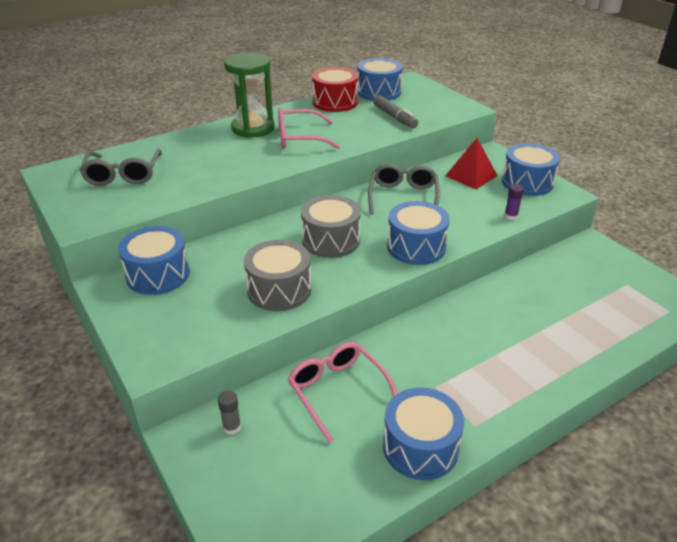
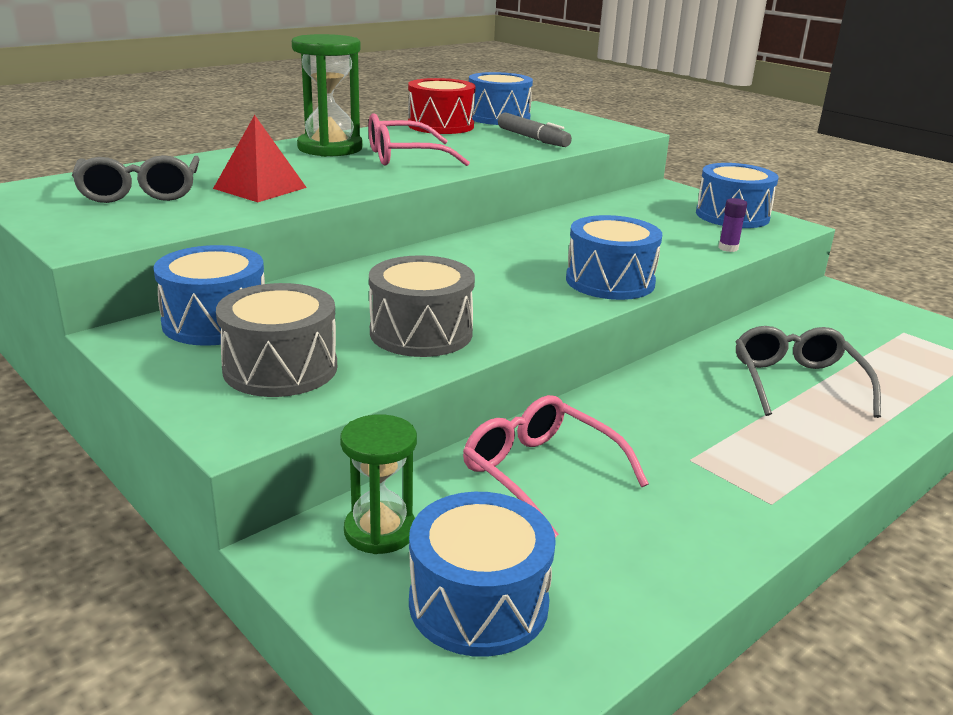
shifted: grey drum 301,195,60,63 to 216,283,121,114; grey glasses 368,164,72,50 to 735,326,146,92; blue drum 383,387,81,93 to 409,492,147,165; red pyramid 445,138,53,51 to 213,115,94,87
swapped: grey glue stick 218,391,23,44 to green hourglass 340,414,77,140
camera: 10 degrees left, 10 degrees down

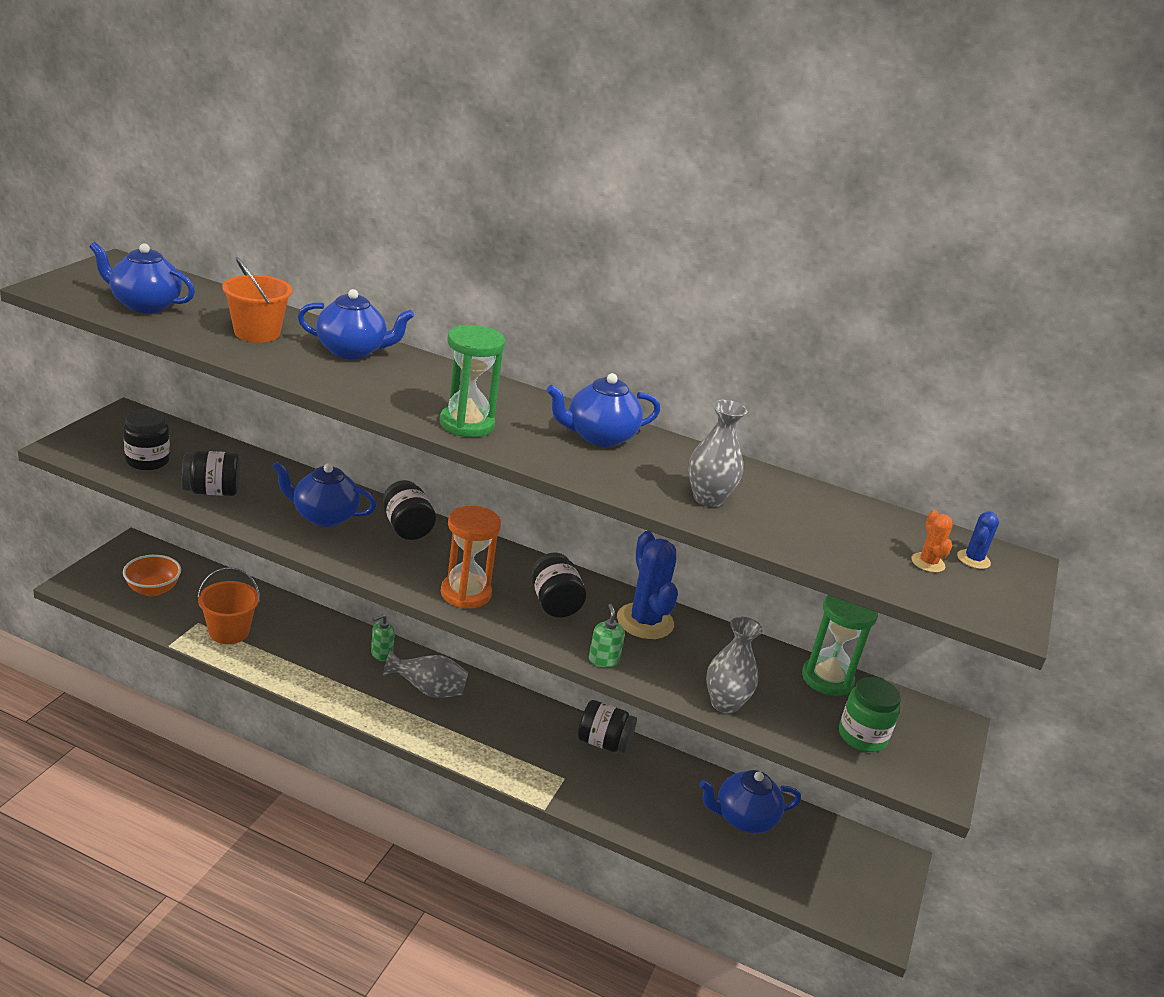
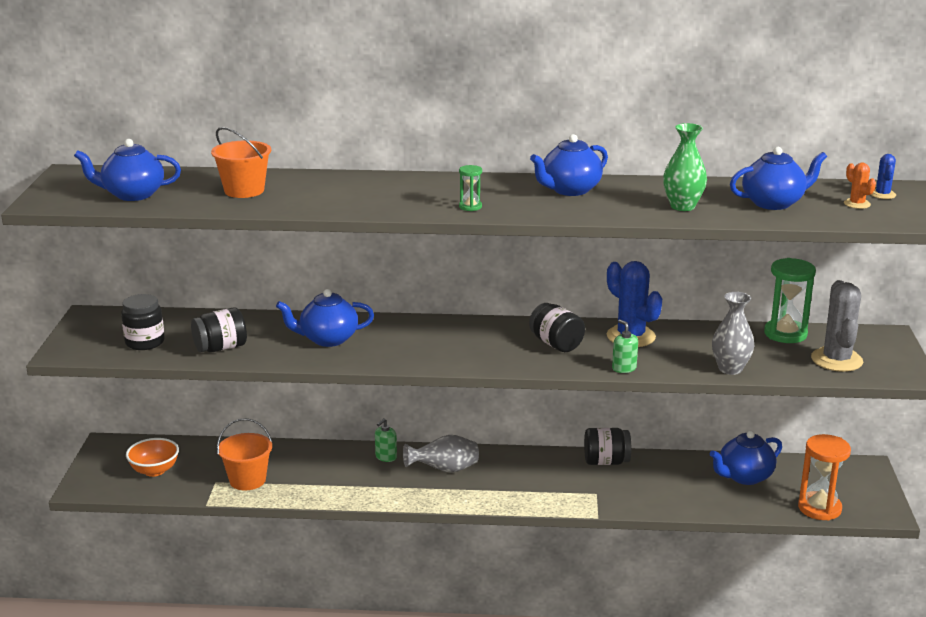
gone: black jar 383,480,53,60
shifted: blue teapot 298,289,116,70 to 730,147,97,63; orange hourglass 441,506,60,103 to 798,434,53,87
swapped: green jar 839,677,62,75 to grey cactus 811,280,52,92
repainted: grey vase 688,400,59,107 to green vase 663,123,44,88
scaled: green hourglass 440,325,65,112 = 459,165,23,46 x0.50
camera: 15 degrees left, 5 degrees down

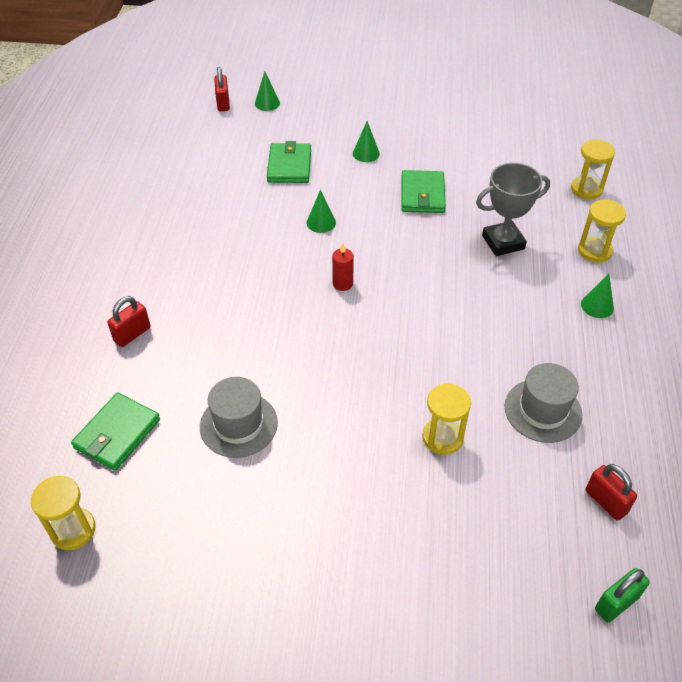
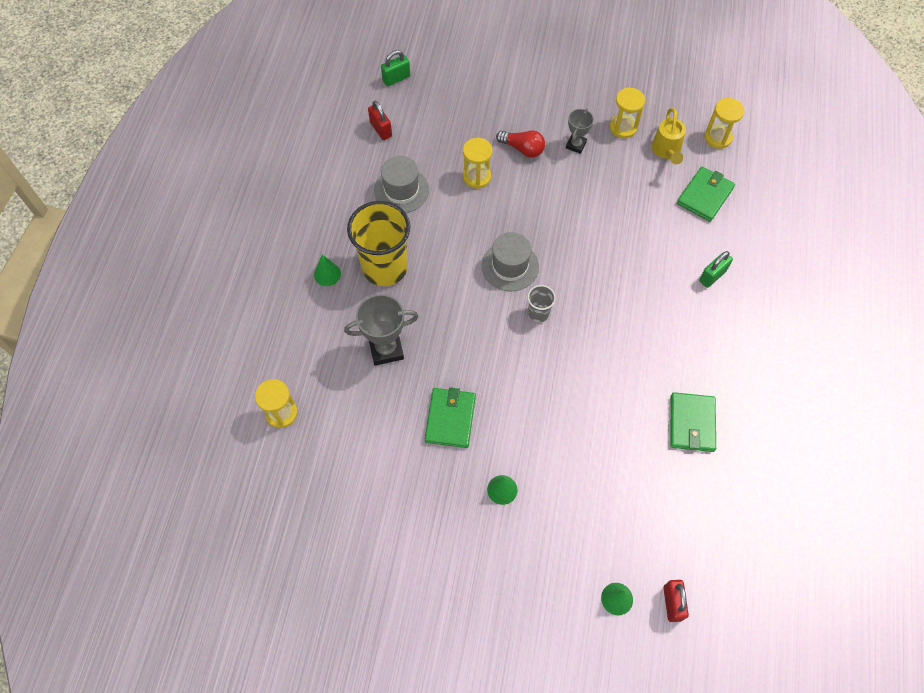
gone: green cone 307,190,29,43
new: yellow cup 347,201,63,85; red light bulb 496,130,49,28; grey trophy 566,108,28,46; yellow watering can 652,108,34,56
shifted: grey hat 200,377,78,81 to 481,232,58,60; green wallet 267,141,44,42 to 670,392,46,60; yellow hourglass 578,199,48,63 to 610,88,35,50
swapped: red candle 332,244,22,47 to grey cup 527,285,29,37
repainted: red padlock 107,296,44,51 to green padlock 699,251,34,37
camera: 175 degrees left, 15 degrees up

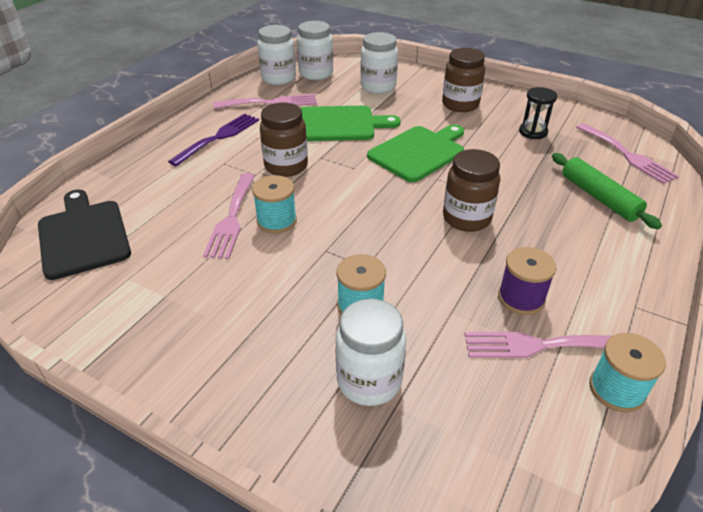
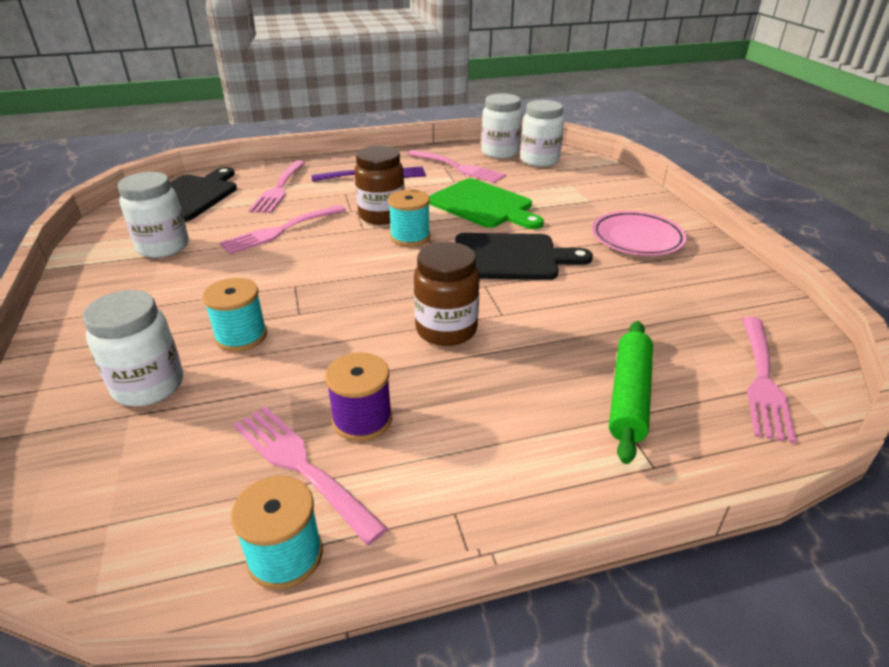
gone: black hourglass 519,87,38,52
new: pink fork 249,160,56,53
shifted: turquoise spool 252,175,45,59 to 388,189,42,58; white jar 360,32,38,62 to 118,172,71,86
swapped: brown jar 442,48,43,64 to pink plate 592,211,95,45
repainted: green cutting board 367,124,97,58 to black cutting board 455,233,138,47
camera: 45 degrees right, 5 degrees down

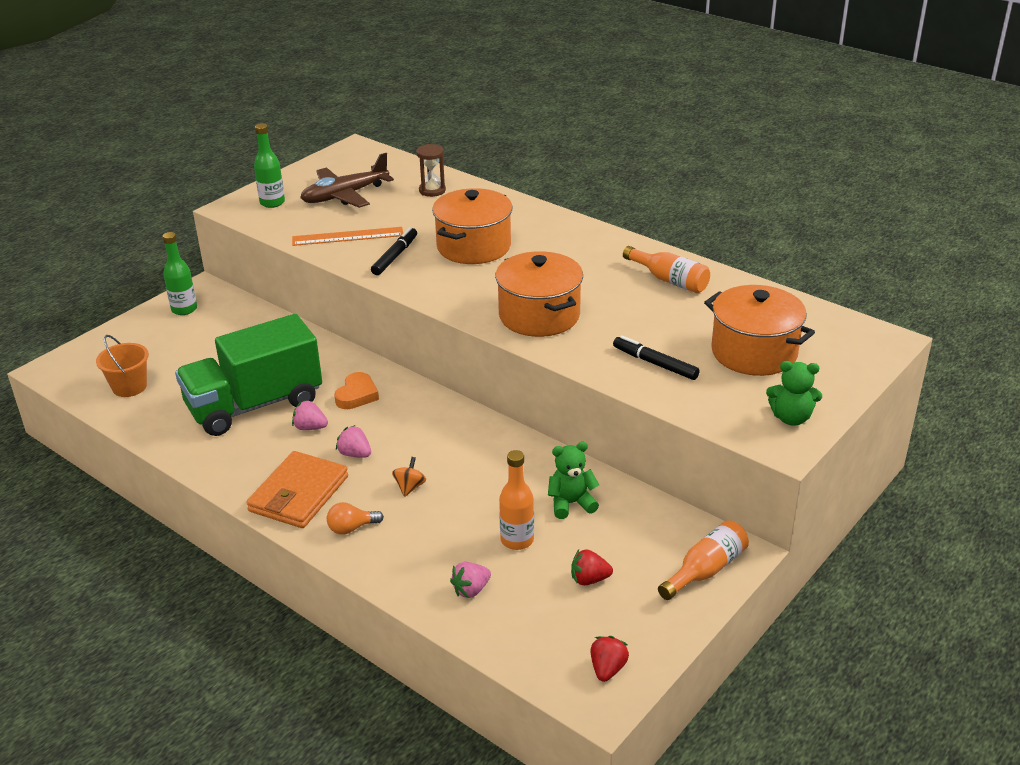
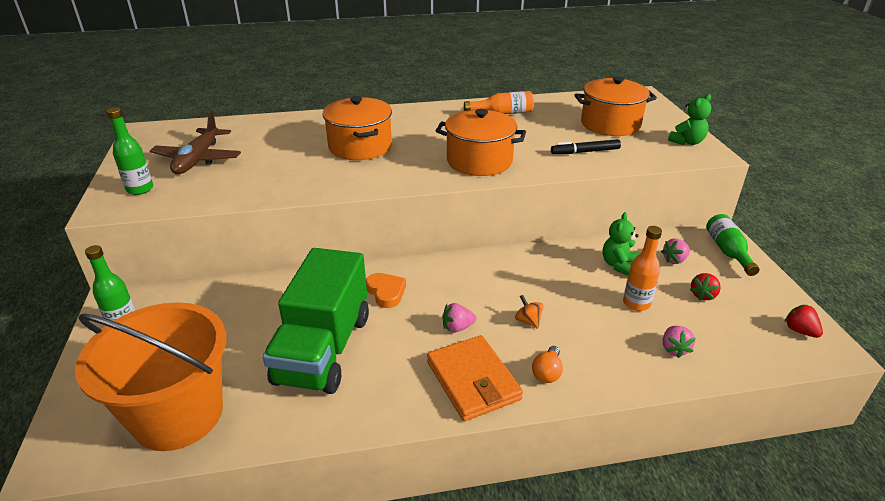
gone: orange ruler 292,227,111,19; black marker 371,227,46,48; brown hourglass 416,144,30,53
shifted: pink strawberry 292,400,36,30 to 661,238,29,26
repainted: orange bottle 658,520,91,80 to green bottle 706,214,53,62
scaled: orange bucket 96,335,53,62 = 75,302,151,149 x2.16
camera: 50 degrees left, 0 degrees up

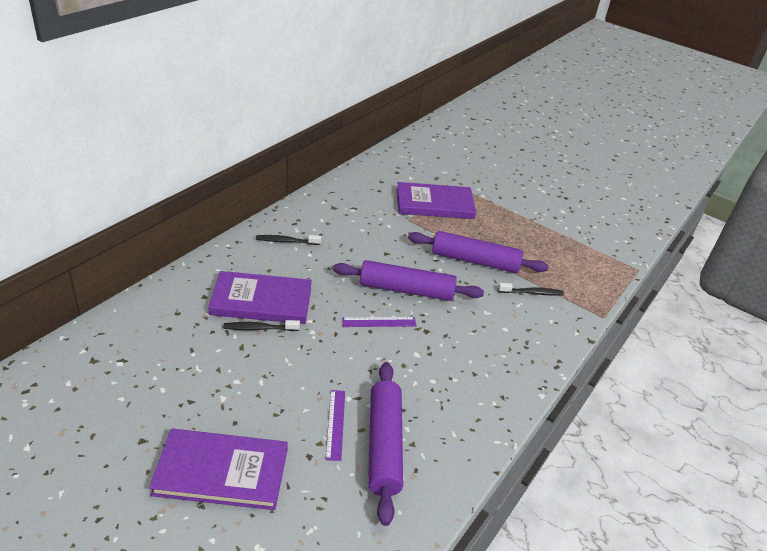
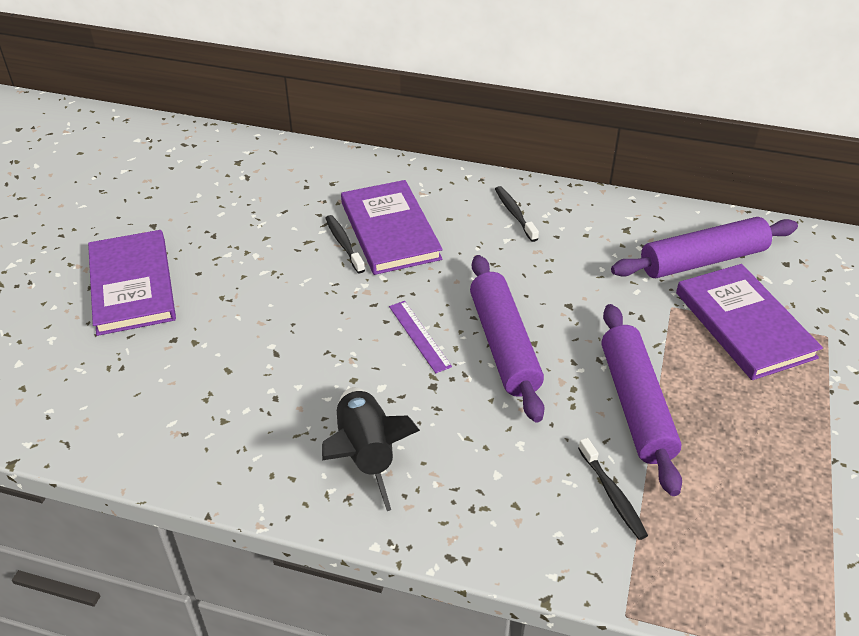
gone: purple ruler 325,390,20,71
new: black rocket 322,387,98,124
shifted: purple rolling pin 368,362,35,164 to 611,217,187,61
camera: 75 degrees right, 5 degrees up

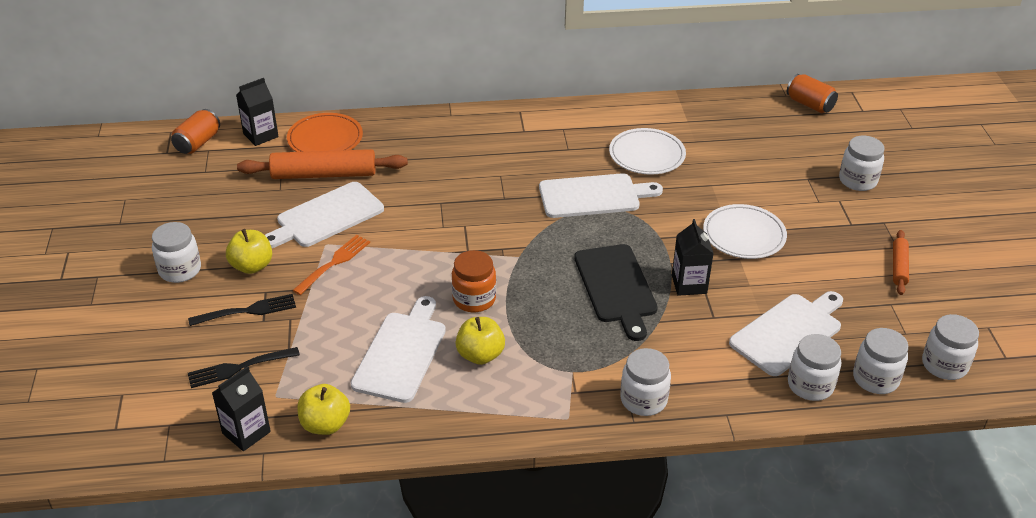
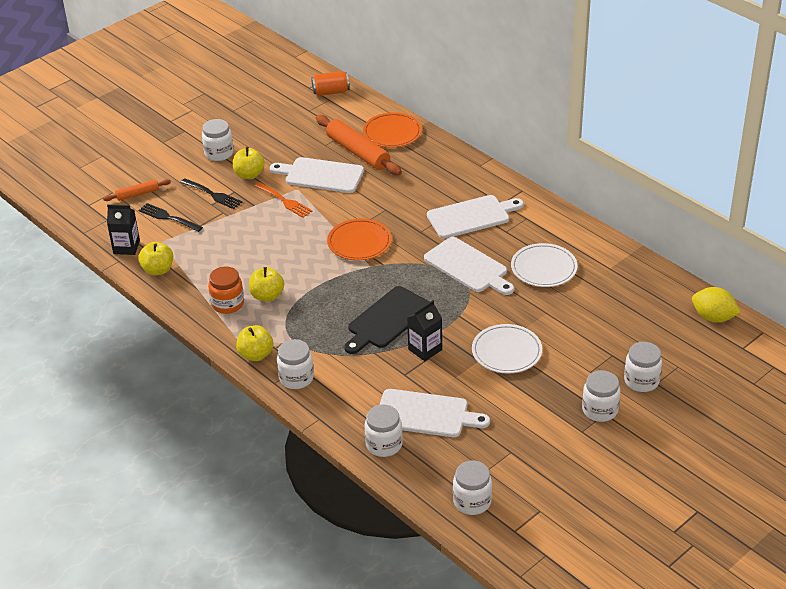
gone: black carton 236,78,43,68
new: yellow apple 236,325,38,36; orange plate 327,219,65,41
shifted: white cutting board 351,296,95,107 to 427,195,97,44; orange jar 452,250,44,63 to 208,266,36,48; white jar 853,328,55,66 to 582,370,38,52; orange rolling pin 893,230,16,65 to 103,179,68,22
swapped: orange can 787,74,51,39 to yellow lemon 692,287,49,35
rotated: orange fork 292,235,78,60 = 255,182,58,36 45 degrees clockwise
camera: 55 degrees right, 0 degrees up

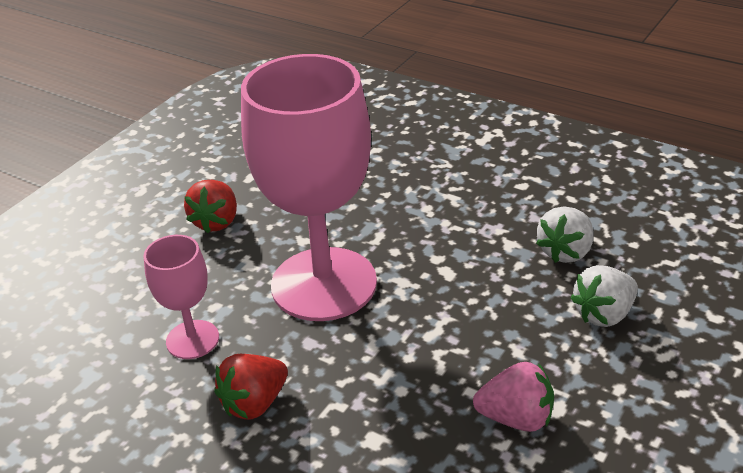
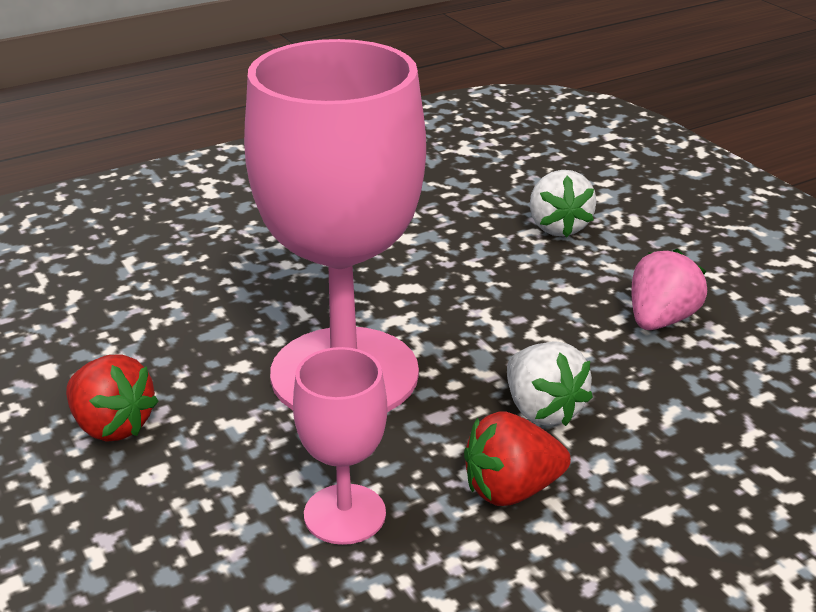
shifted: white strawberry 536,206,58,57 to 507,341,86,85
rotated: red strawberry 214,354,74,66 = 464,411,107,95 90 degrees clockwise
camera: 65 degrees left, 5 degrees down

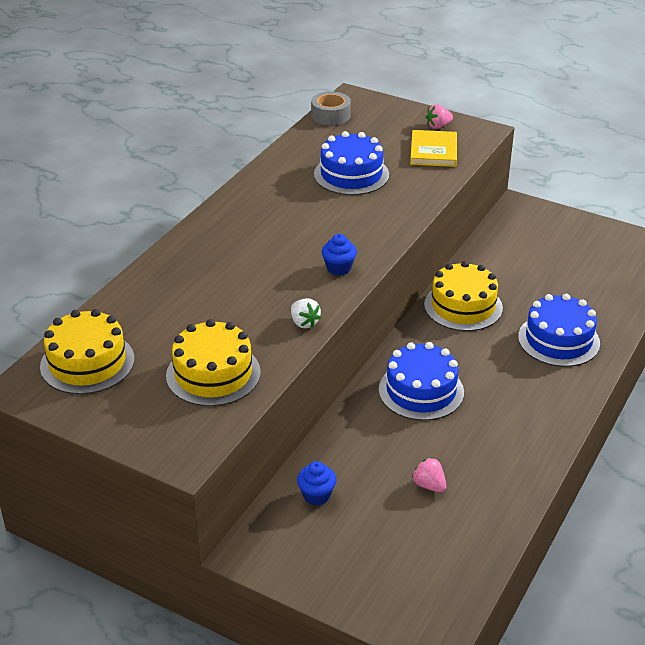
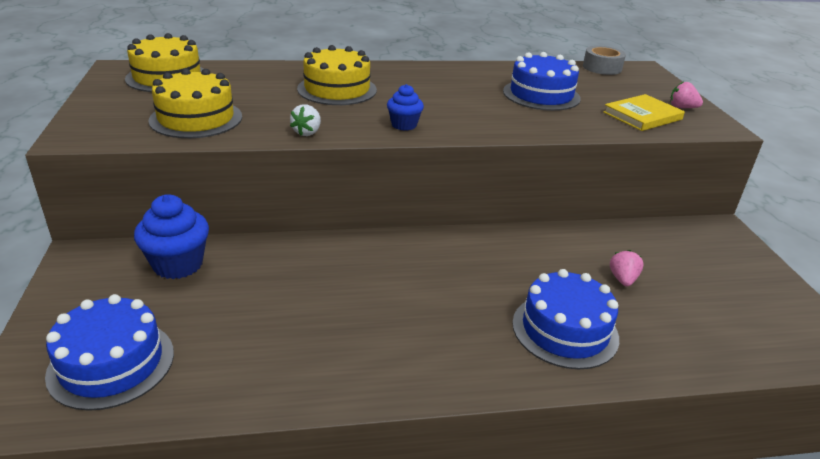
shifted: blue cake 379,342,85,79 to 45,294,129,117; pink strawberry 412,457,35,35 to 610,250,34,36; yellow cake 424,261,79,70 to 297,45,80,60
scaled: blue cupcake 297,461,40,45 = 134,195,75,84 x1.71
camera: 50 degrees right, 5 degrees down

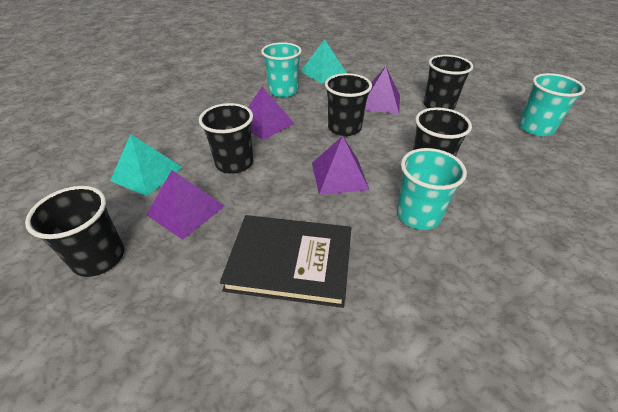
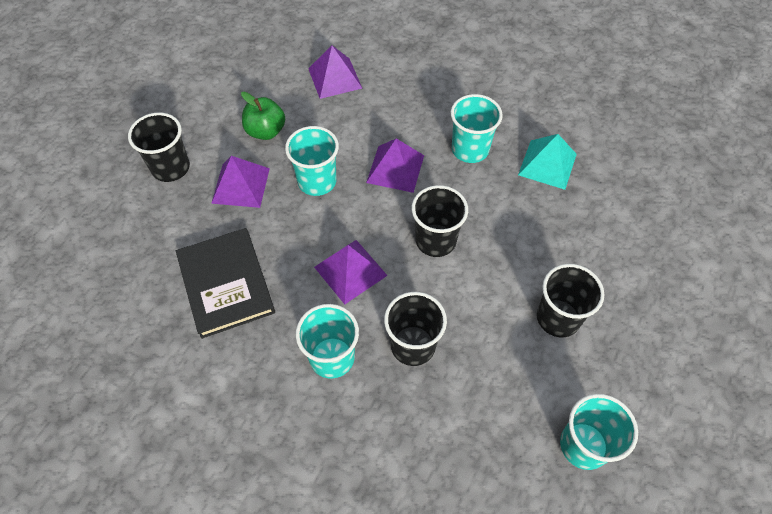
shifted: purple pyramid 365,67,35,47 to 308,46,54,53
swapped: turquoise pyramid 110,134,72,62 to green apple 241,92,44,48
repainted: black cup 199,103,54,71 to turquoise cup 285,126,54,70
camera: 60 degrees right, 15 degrees up

